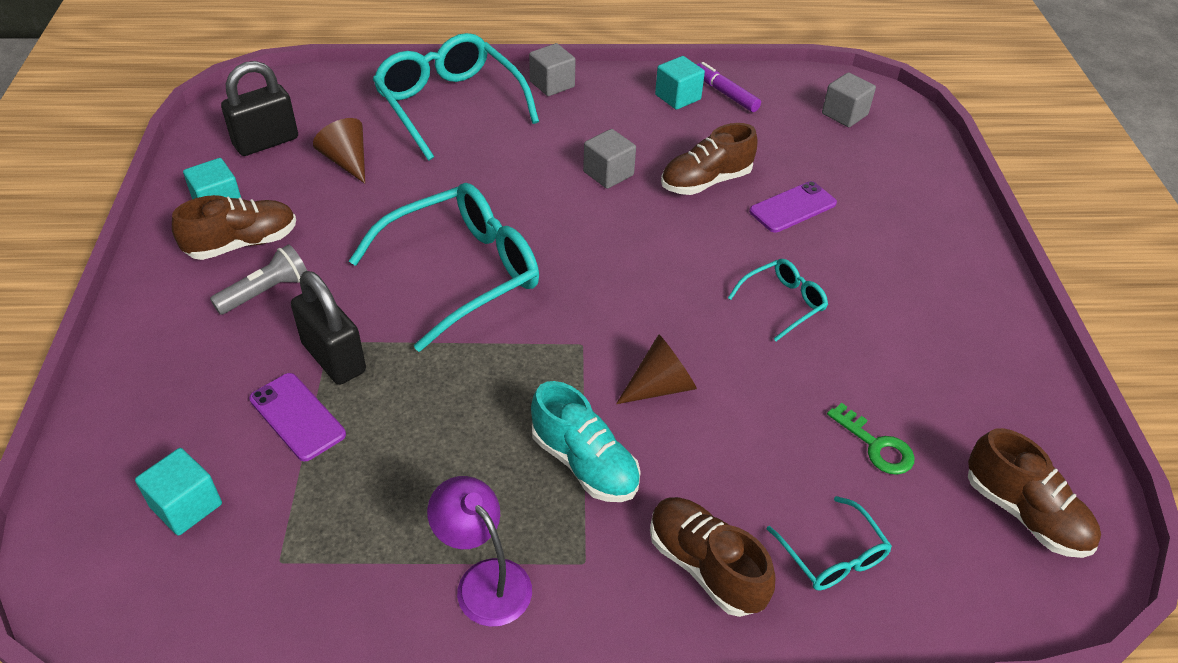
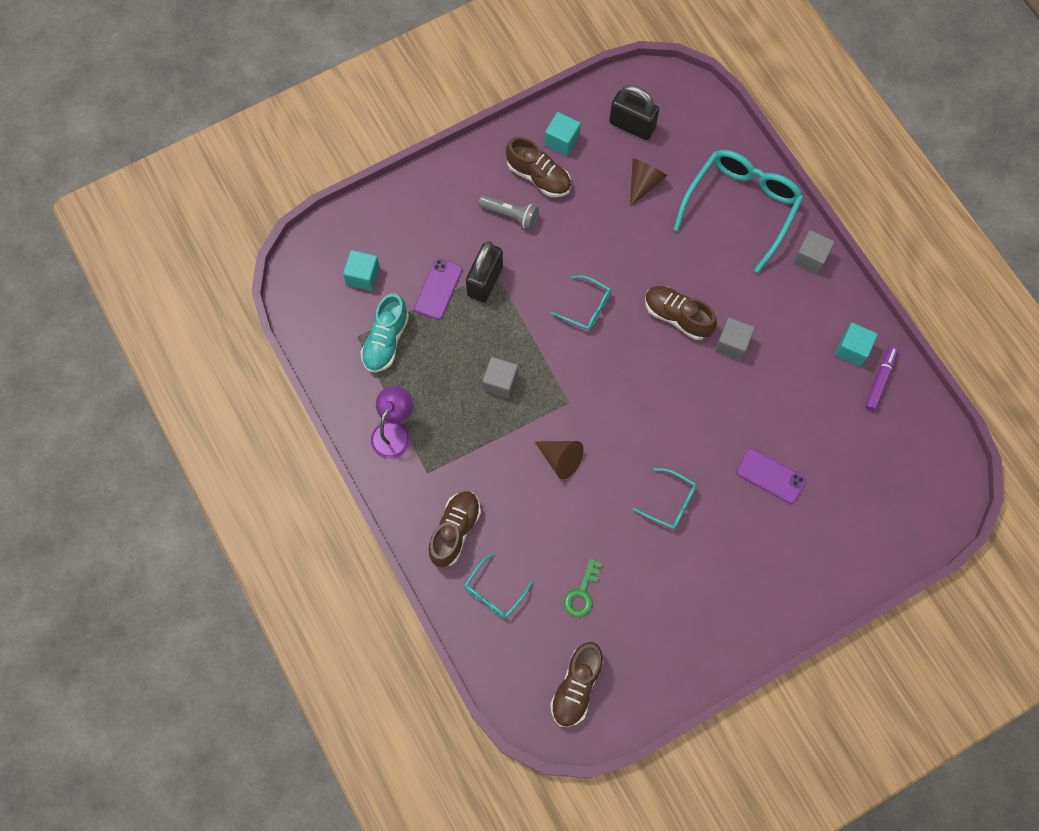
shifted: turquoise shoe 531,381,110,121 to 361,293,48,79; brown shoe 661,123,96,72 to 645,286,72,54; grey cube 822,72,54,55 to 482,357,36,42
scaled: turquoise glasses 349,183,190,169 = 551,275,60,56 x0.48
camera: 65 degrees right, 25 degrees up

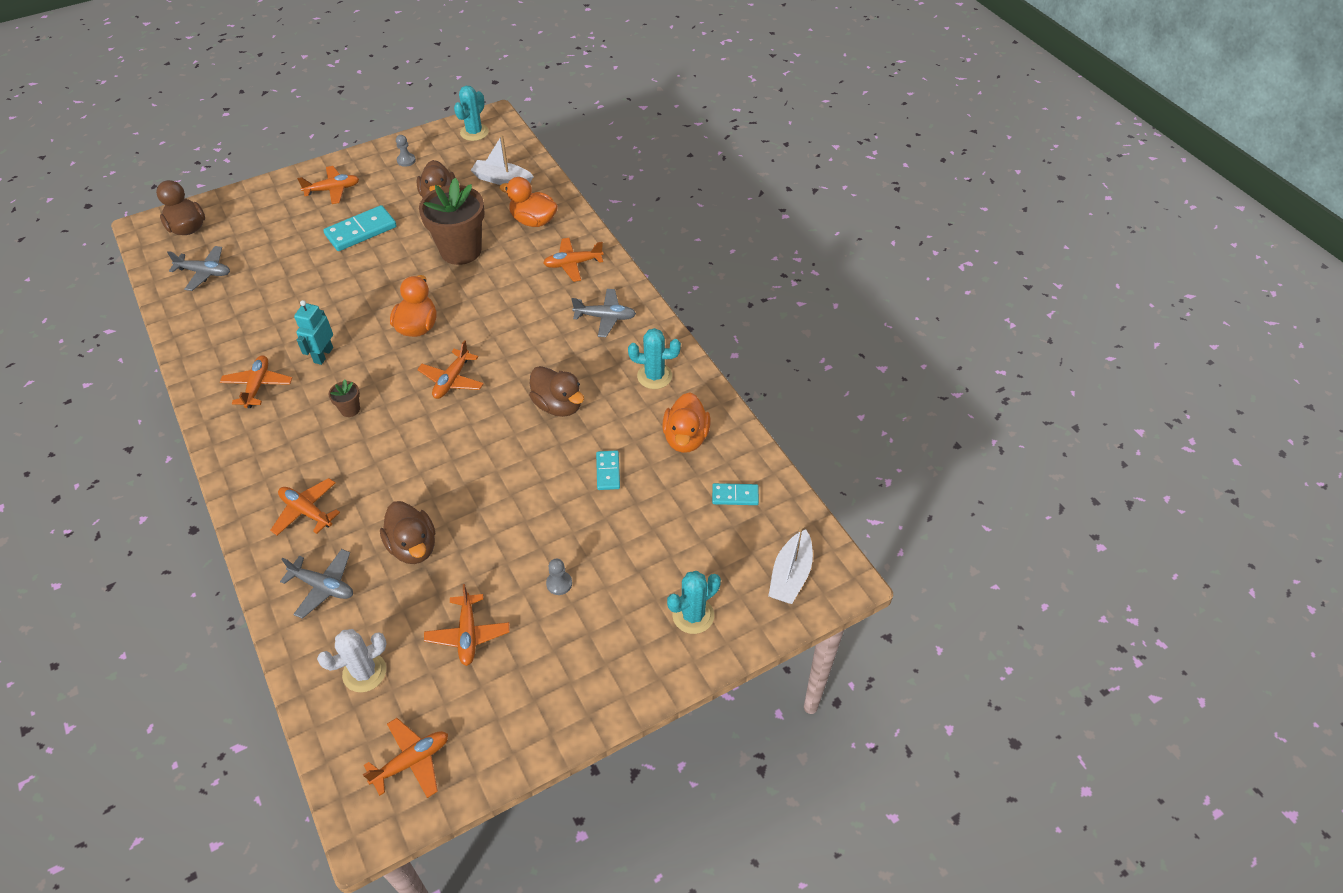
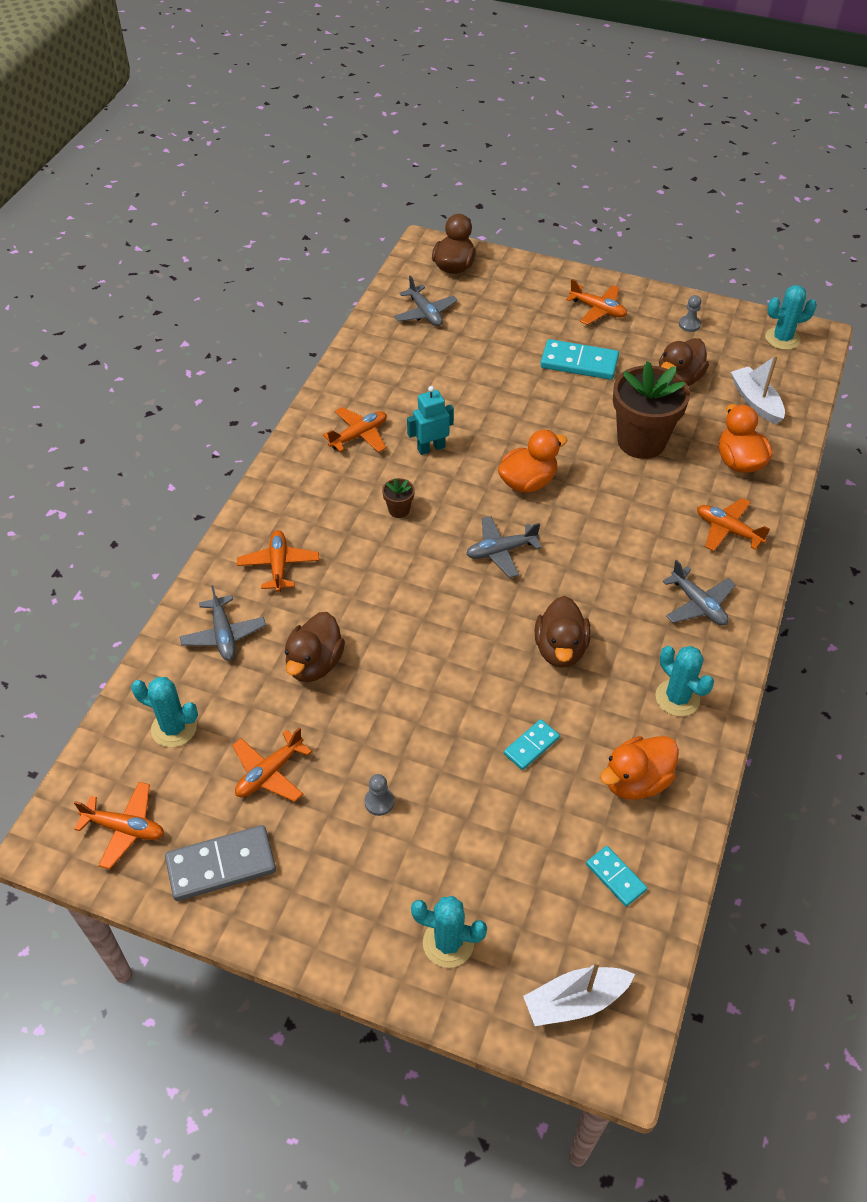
new: grey domino 165,825,111,76
repainted: white cactus 317,629,70,63 to turquoise cactus 131,677,67,70; orange plane 417,340,67,59 to grey plane 466,516,76,62
camera: 50 degrees right, 0 degrees up

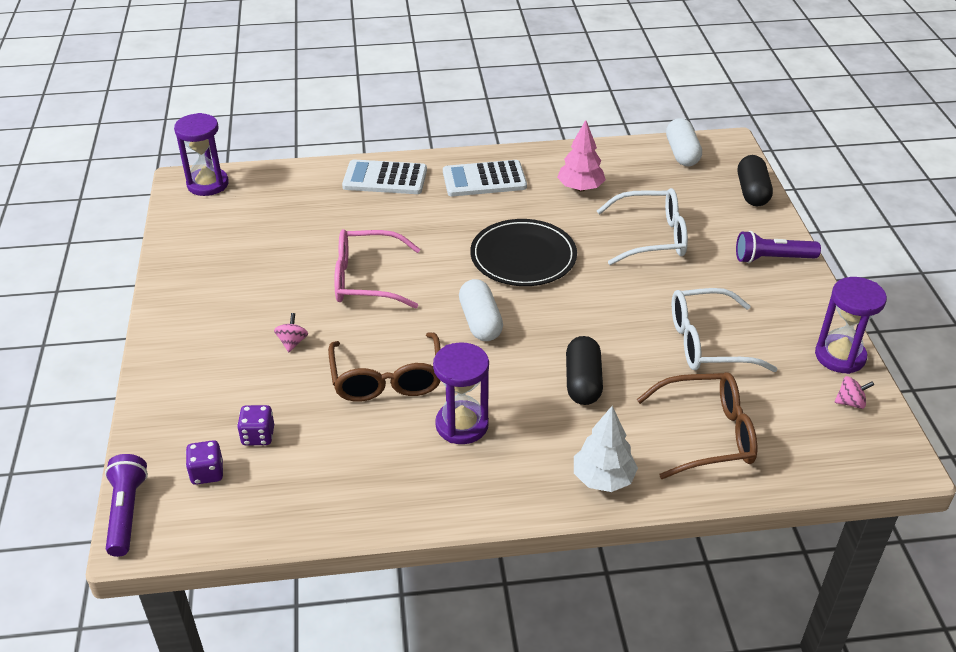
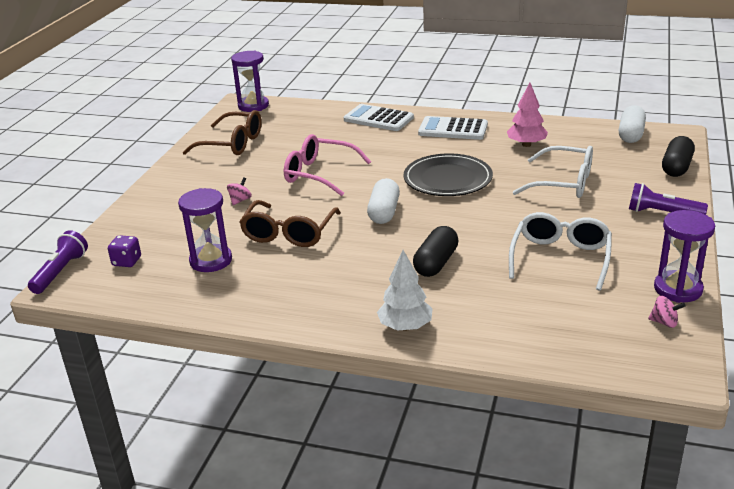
gone: purple dice 237,405,37,40
shifted: purple hourglass 433,342,56,102 to 178,188,54,84; brown glasses 637,372,120,107 to 183,110,79,45
rotated: white glasses 672,288,105,84 = 509,212,103,79 90 degrees clockwise
camera: 25 degrees right, 10 degrees down

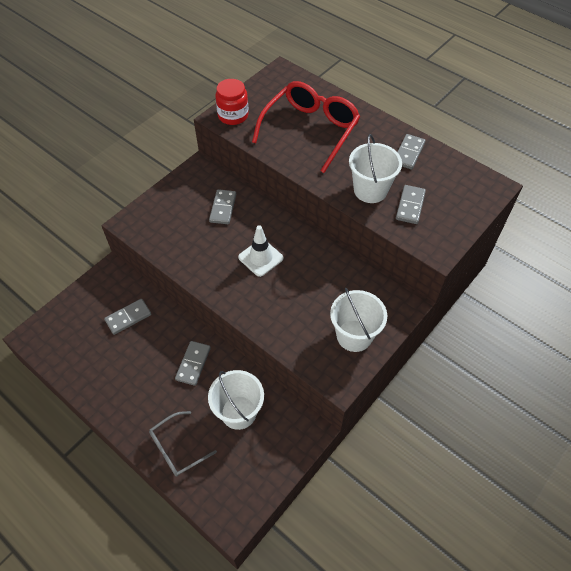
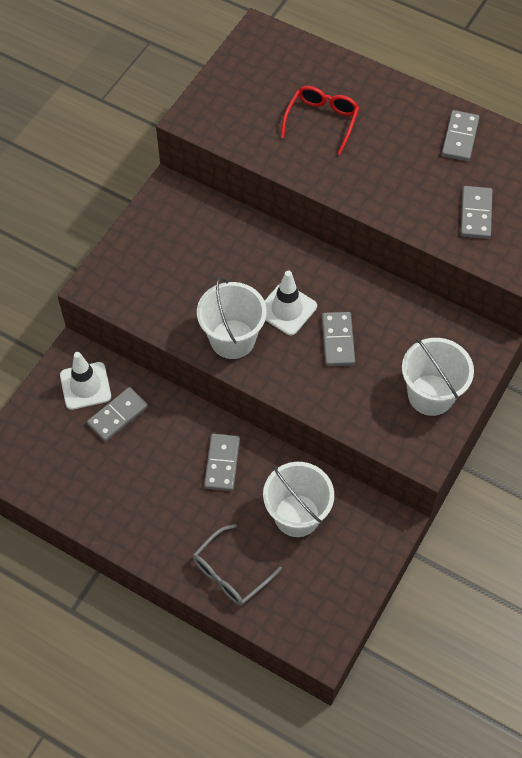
gone: red jar 215,79,34,46
new: white traffic cone 60,352,51,58
shifted: grey domino 209,189,27,35 to 322,312,33,54; white bucket 349,134,53,69 to 197,277,70,82
scaled: red glasses 252,81,108,92 = 281,86,78,69 x0.56
camera: 10 degrees left, 5 degrees up

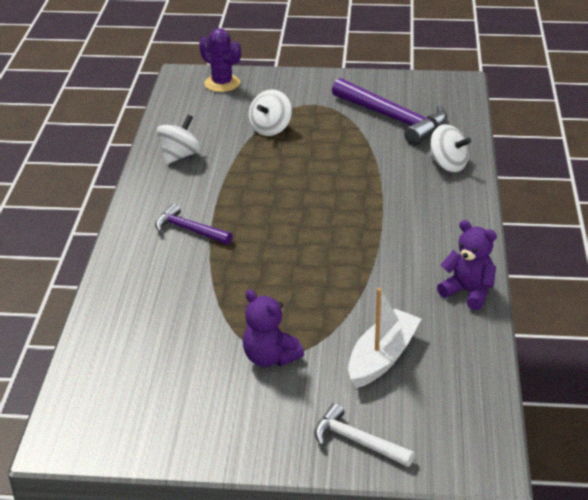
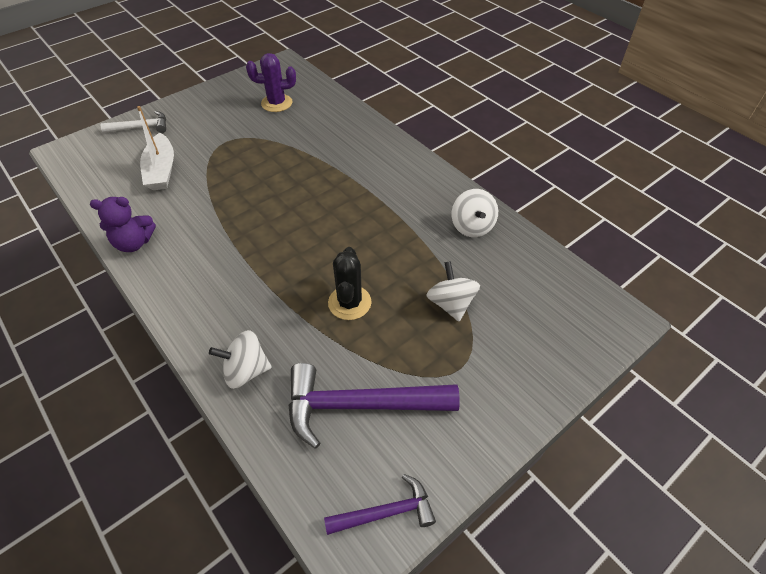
gone: purple teddy bear 243,290,61,77
new: black cactus 328,247,44,73
shifted: purple hammer 155,203,78,42 to 324,474,112,61; purple cactus 199,28,42,64 to 246,53,50,59
camera: 135 degrees right, 15 degrees up

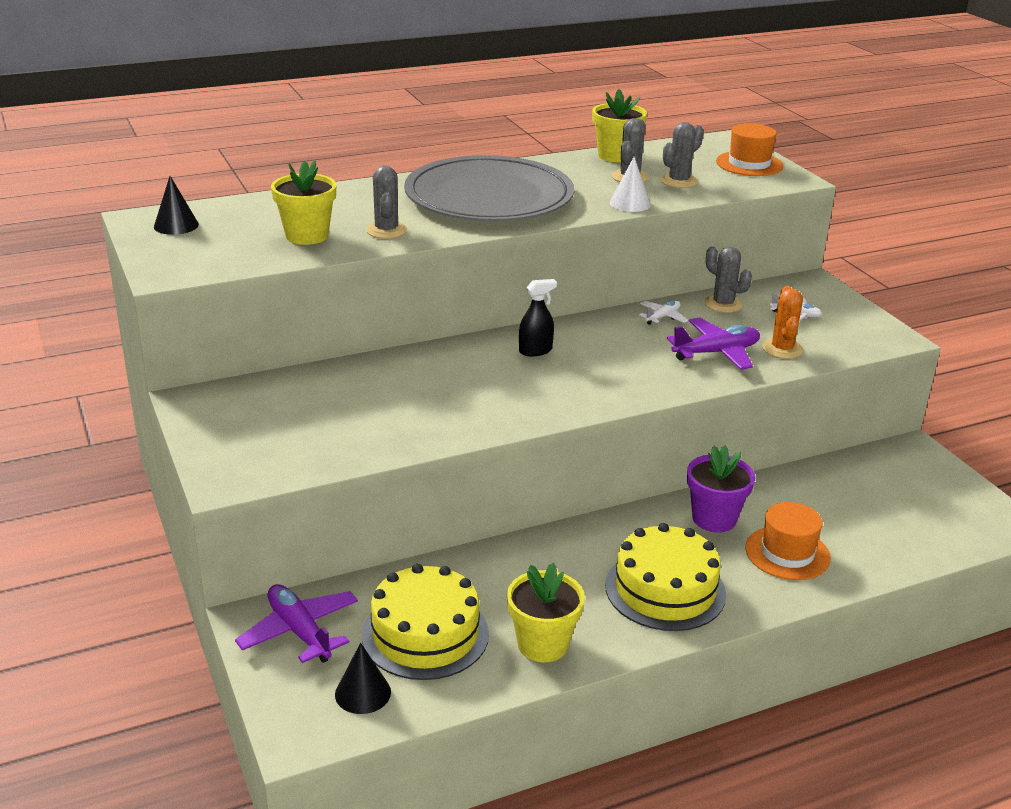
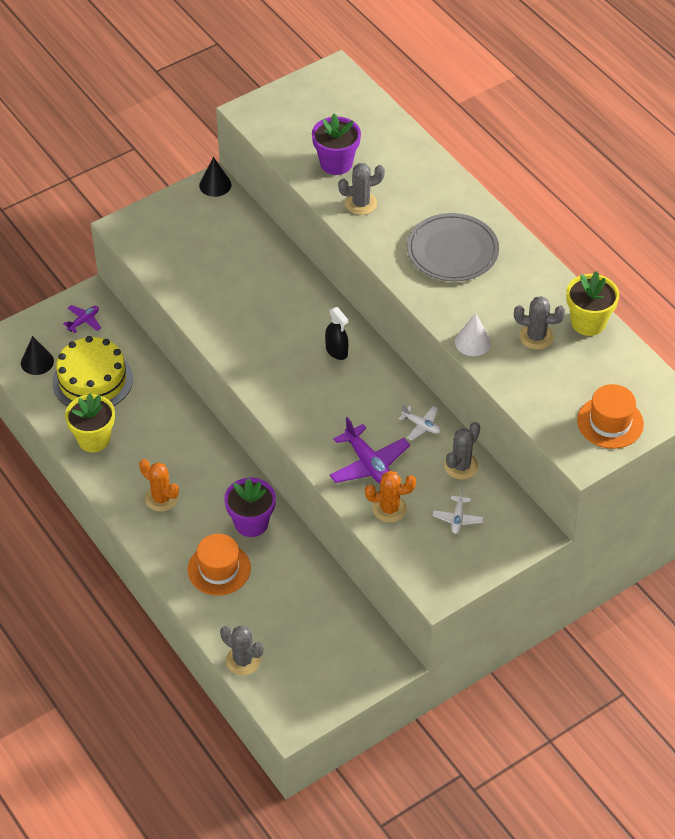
shifted: black cone 154,176,45,59 to 199,157,33,40; grey cactus 661,122,43,66 to 220,625,43,50
swapped: yellow cake 605,523,121,108 to orange cactus 139,459,40,53
repainted: yellow flower pot 271,160,65,85 to purple flower pot 312,114,49,61
scaled: purple plane 235,584,123,79 = 63,305,38,28 x0.56; grey plate 404,155,170,66 = 407,213,92,68 x0.64
camera: 80 degrees right, 20 degrees up

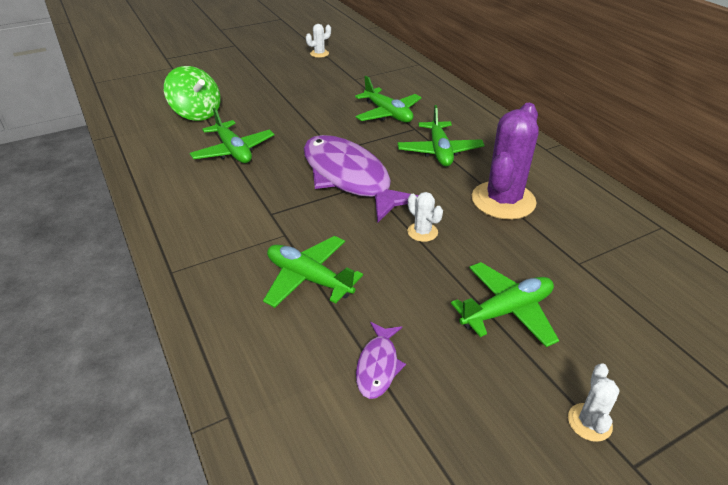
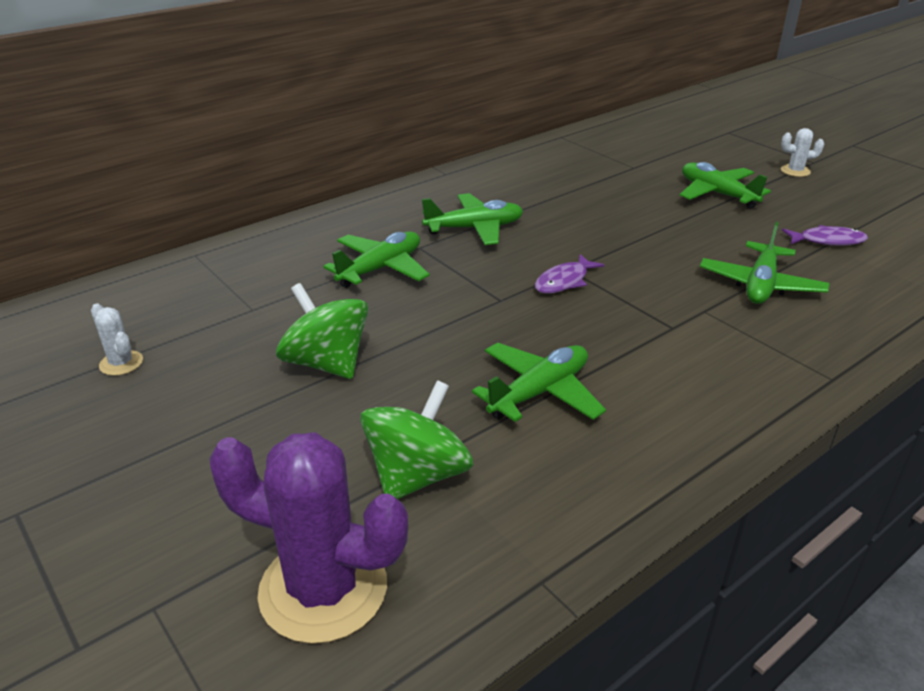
gone: white cactus 407,192,36,50
new: green spinning top 276,283,92,96
shifted: purple cactus 472,103,67,117 to 209,432,199,212
scaled: purple fish 303,135,116,88 = 535,254,69,40 x0.43
camera: 100 degrees left, 5 degrees down

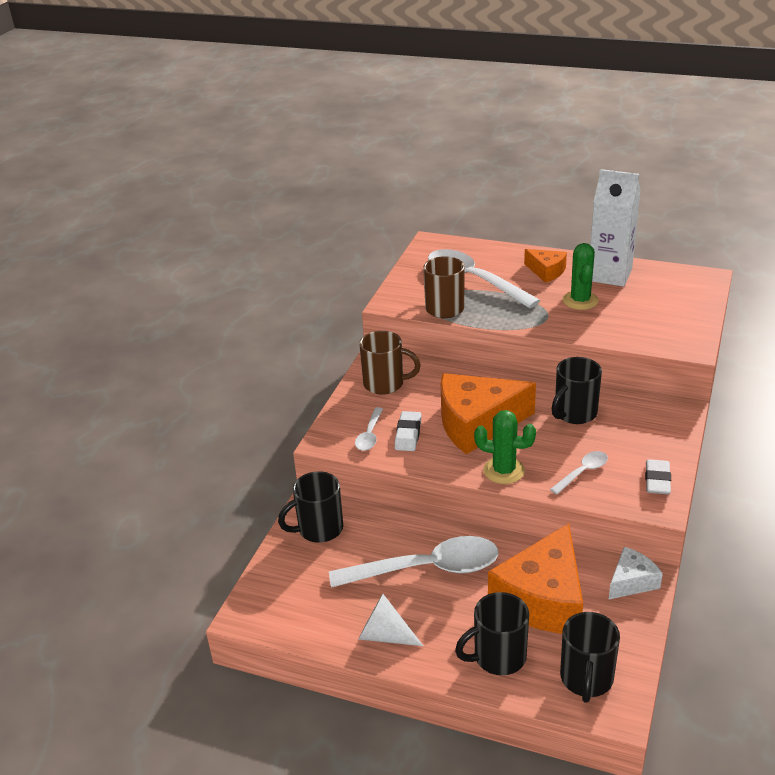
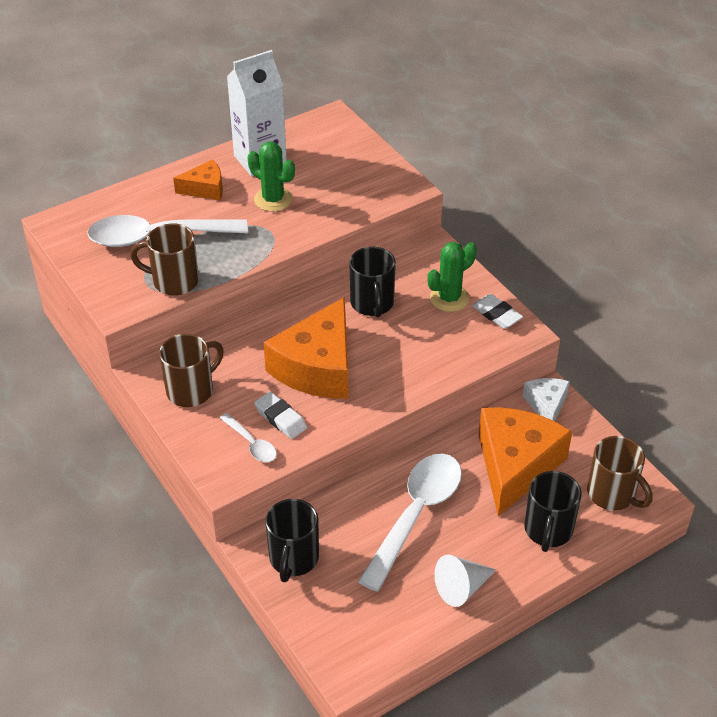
gone: white spoon 550,451,58,43
shifted: green cactus 474,410,62,74 to 427,242,50,70
repainted: black mug 560,612,60,91 to brown mug 587,436,65,74
rotated: orange cheese 488,523,95,111 = 479,407,93,109 135 degrees counterclockwise
camera: 55 degrees left, 10 degrees up

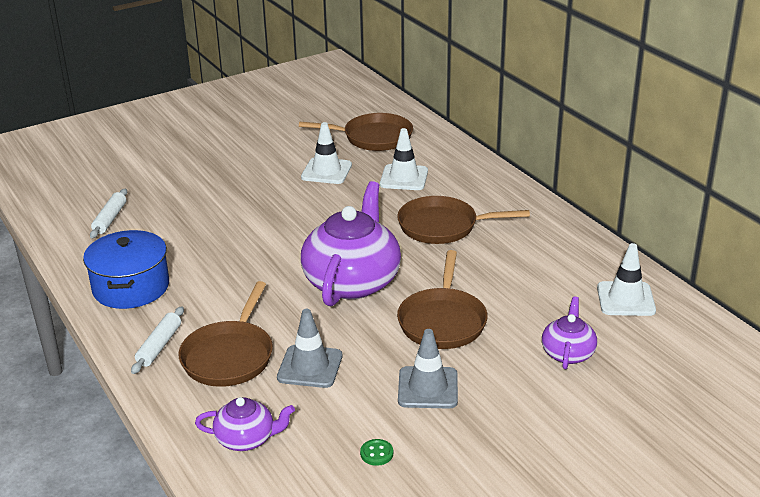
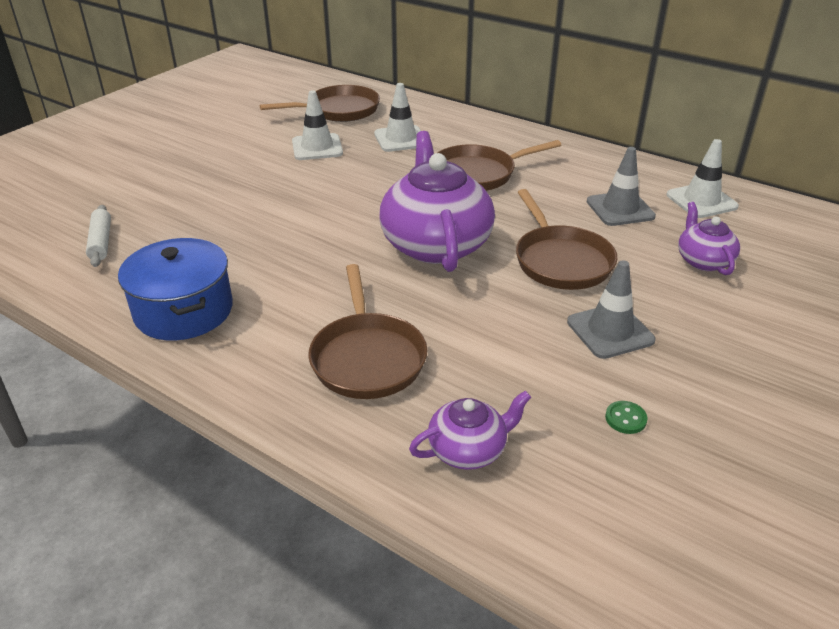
gone: white rolling pin 131,306,53,68
shifted: grey traffic cone 277,309,65,79 to 587,147,69,79
camera: 25 degrees left, 5 degrees up

